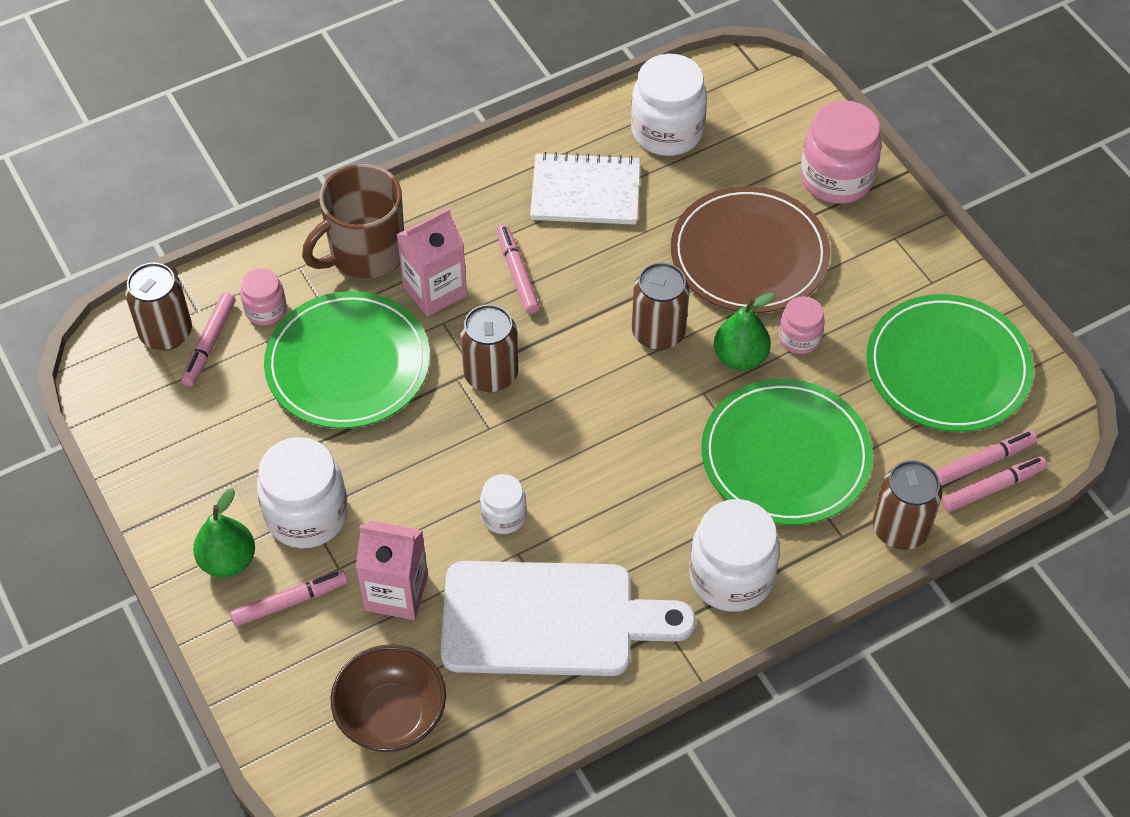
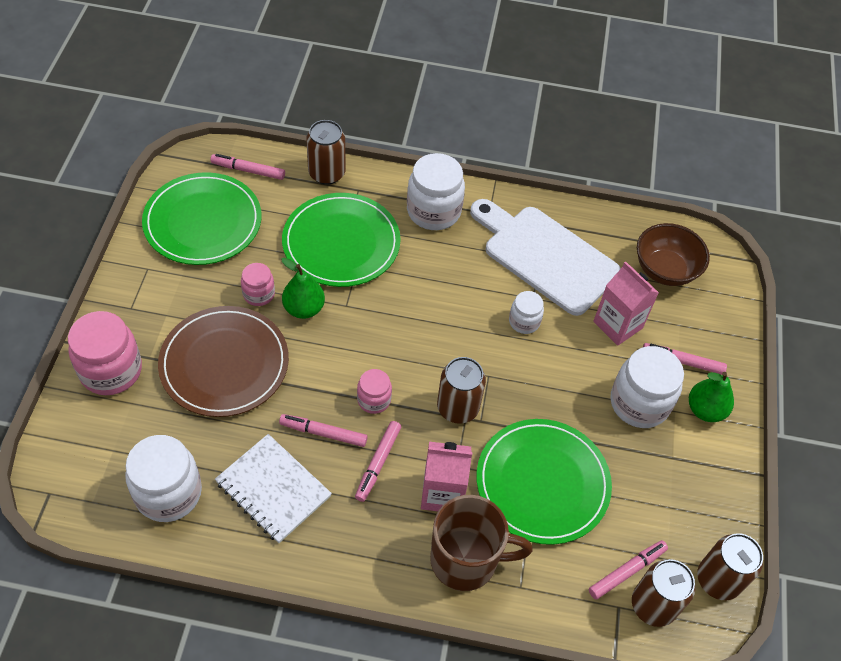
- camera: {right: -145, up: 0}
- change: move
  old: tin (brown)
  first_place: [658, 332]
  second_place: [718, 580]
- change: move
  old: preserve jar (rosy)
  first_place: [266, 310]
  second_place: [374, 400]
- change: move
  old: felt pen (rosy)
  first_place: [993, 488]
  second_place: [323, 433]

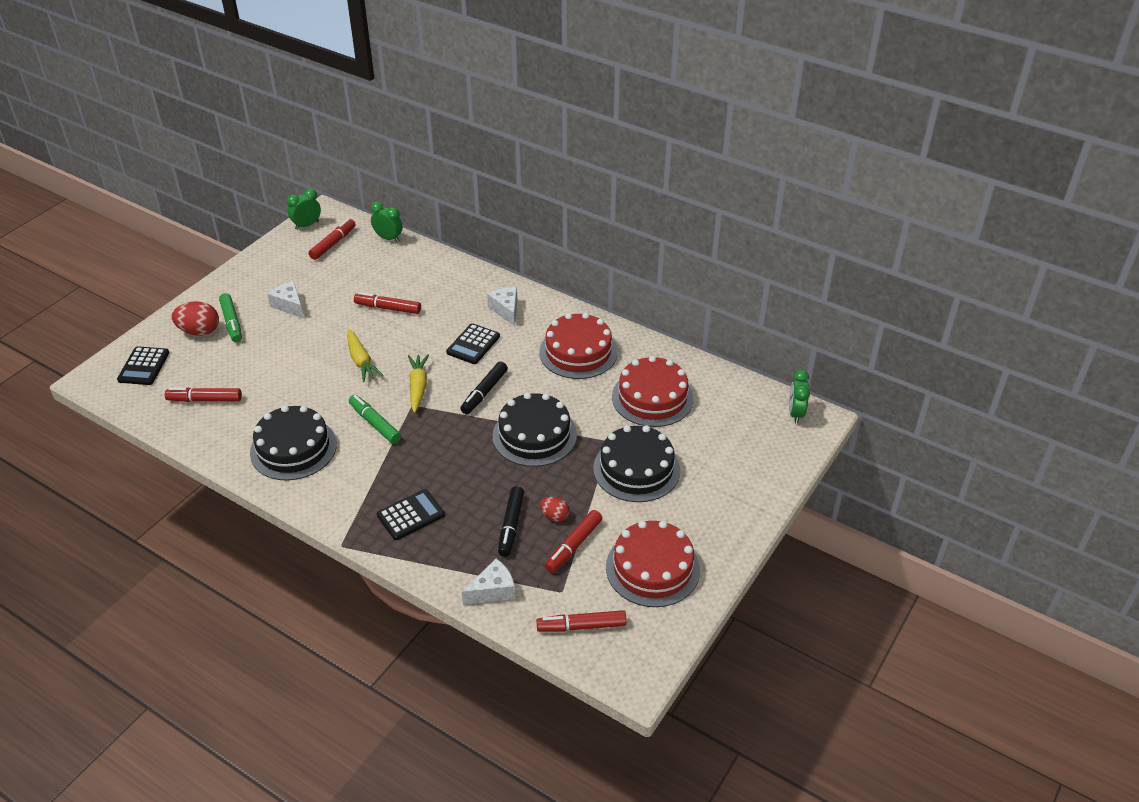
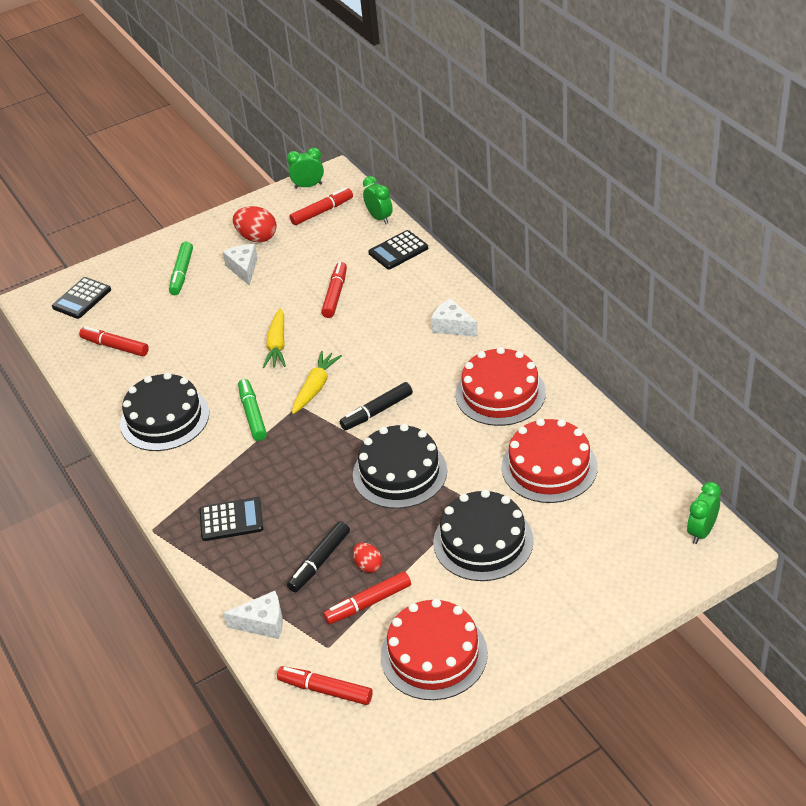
- camera: {right: 30, up: 0}
- change: rotate
  old: cheese wedge (white)
  first_place: [506, 310]
  second_place: [452, 326]
  degrees: -60
- change: rotate
  old: felt pen (red)
  first_place: [388, 308]
  second_place: [335, 295]
  degrees: 60
- change: move
  old: egg shape (red)
  first_place: [199, 331]
  second_place: [257, 237]
- change: move
  old: calculator (black)
  first_place: [473, 344]
  second_place: [398, 251]

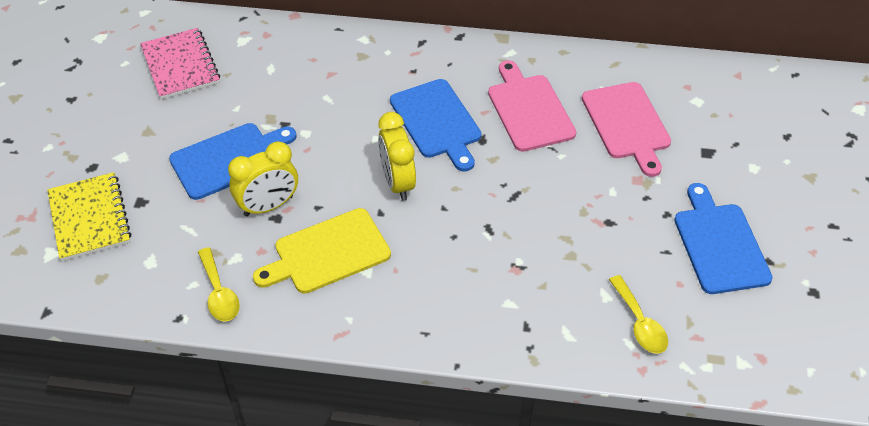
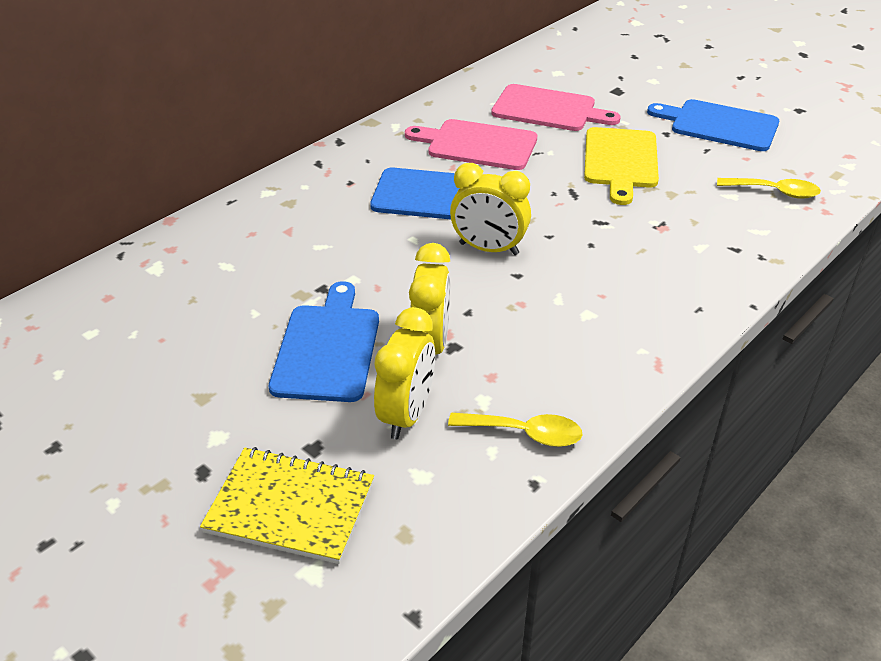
- camera: {right: -55, up: -10}
- change: delete
  old: notebook (rosy)
  first_place: [180, 65]
- change: move
  old: cutting board (yellow)
  first_place: [327, 253]
  second_place: [620, 161]
- change: insert
  new: alarm clock (yellow)
  second_place: [406, 414]

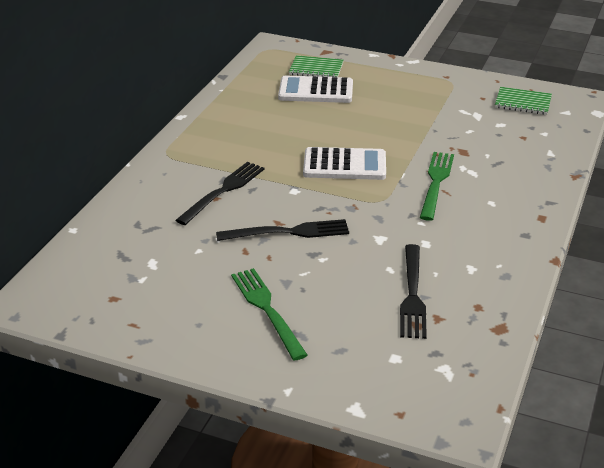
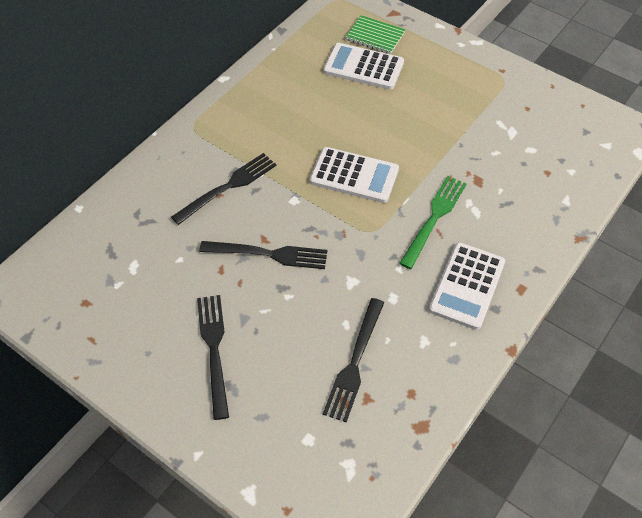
- camera: {right: 15, up: 20}
- change: delete
  old: notebook (leaf-green)
  first_place: [523, 102]
- change: recolor
  old: fork (leaf-green)
  new: fork (black)
  first_place: [266, 309]
  second_place: [214, 349]
- change: insert
  new: calculator (white)
  second_place: [467, 286]

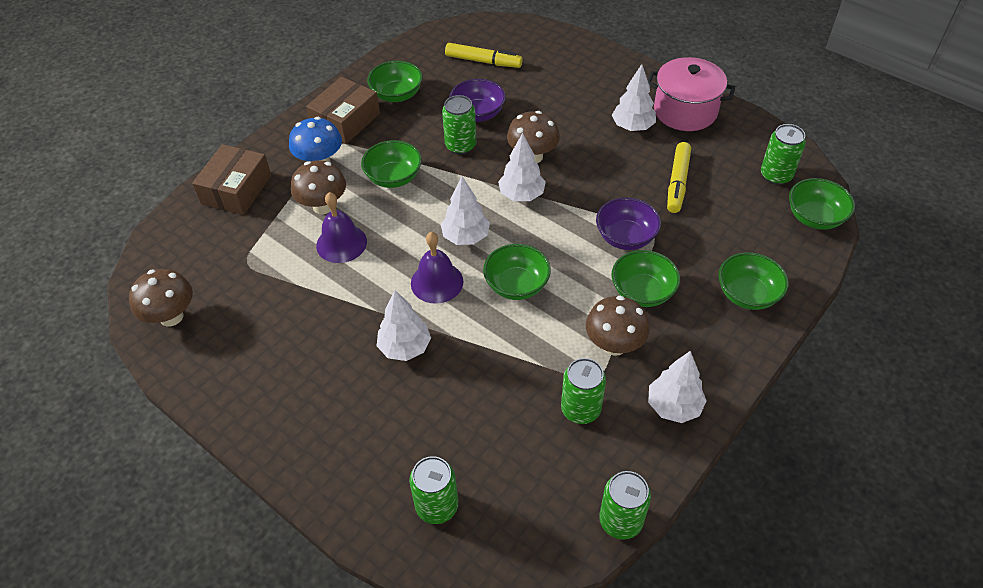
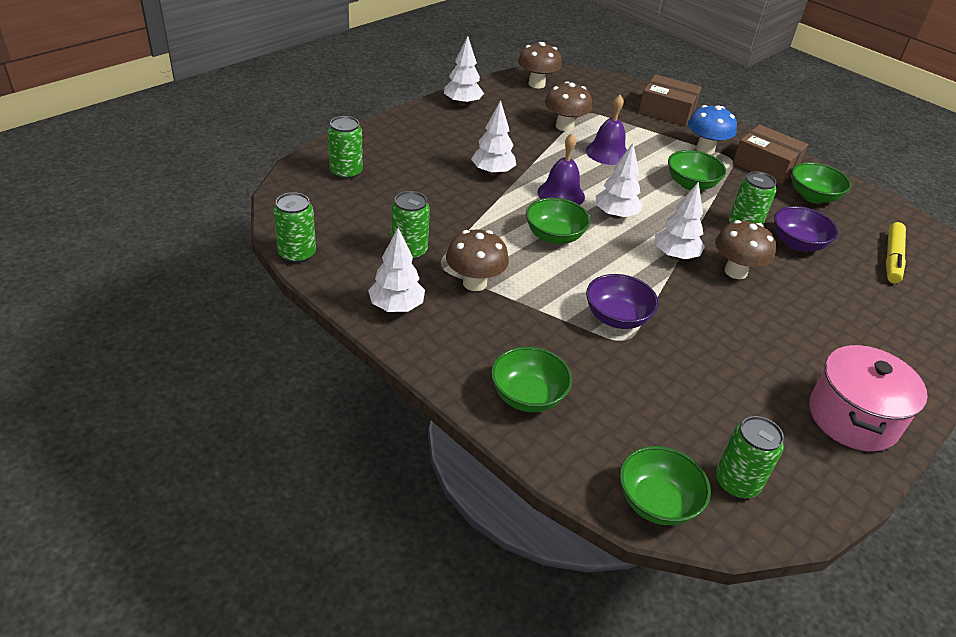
- camera: {right: 90, up: -10}
- change: move
  old: tree (white)
  first_place: [632, 127]
  second_place: [462, 103]
- change: delete
  old: felt pen (yellow)
  first_place: [677, 182]
- change: move
  old: mushroom (brown)
  first_place: [323, 206]
  second_place: [564, 126]
- change: delete
  old: bowl (leaf-green)
  first_place: [642, 292]

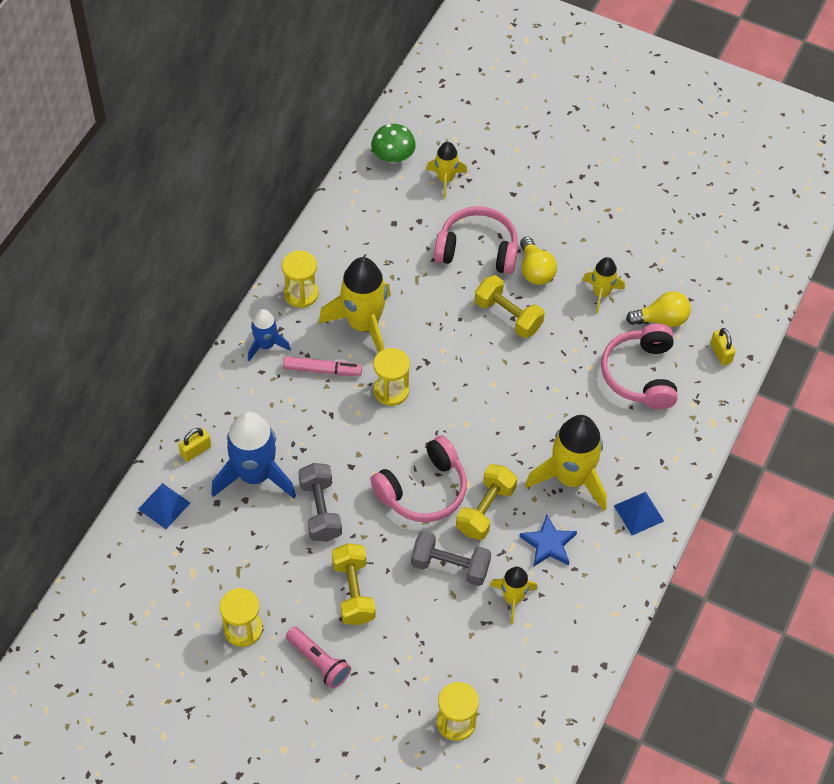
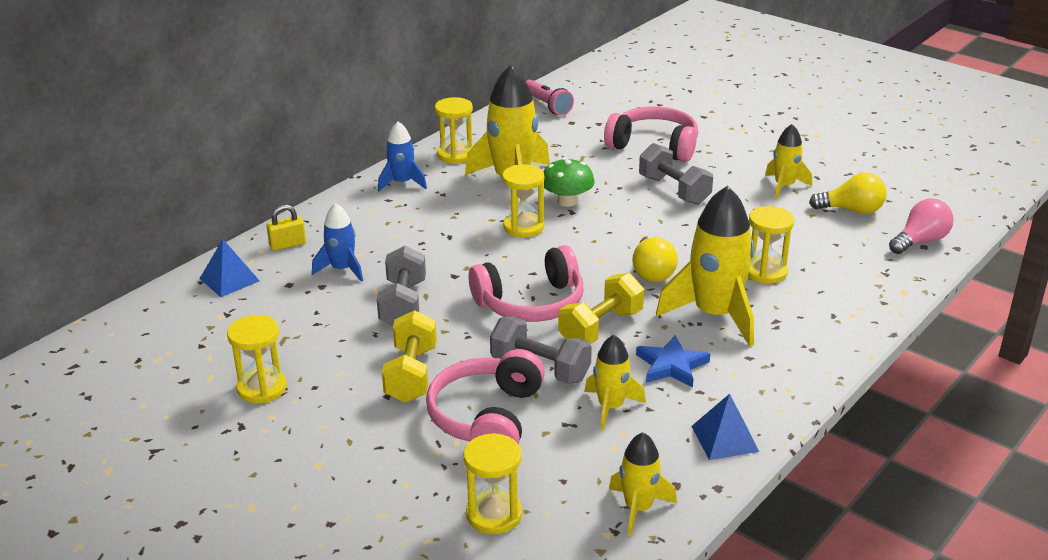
- camera: {right: 15, up: -25}
- change: move
  old: mushroom (leaf-green)
  first_place: [393, 156]
  second_place: [567, 201]
- change: move
  old: toy rocket (yellow)
  first_place: [445, 179]
  second_place: [638, 508]
- change: move
  old: lightbulb (yellow)
  first_place: [535, 270]
  second_place: [652, 272]
- change: recolor
  old: dumbbell (yellow)
  new: dumbbell (ash-grey)
  first_place: [508, 316]
  second_place: [674, 190]
- change: move
  old: over-ear headphones (rosy)
  first_place: [640, 374]
  second_place: [487, 417]
- change: replace
  old: padlock (yellow)
  new: lightbulb (rosy)
  first_place: [720, 353]
  second_place: [920, 241]
- change: delete
  old: felt pen (rosy)
  first_place: [322, 370]
- change: resize
  old: toy rocket (cobalt)
  first_place: [255, 475]
  second_place: [342, 269]
  factor: 0.55
- change: move
  old: pyramid (cobalt)
  first_place: [638, 513]
  second_place: [724, 438]
- change: move
  old: torch (rosy)
  first_place: [318, 662]
  second_place: [547, 105]
- change: insert
  new: hourglass (yellow)
  second_place: [765, 272]

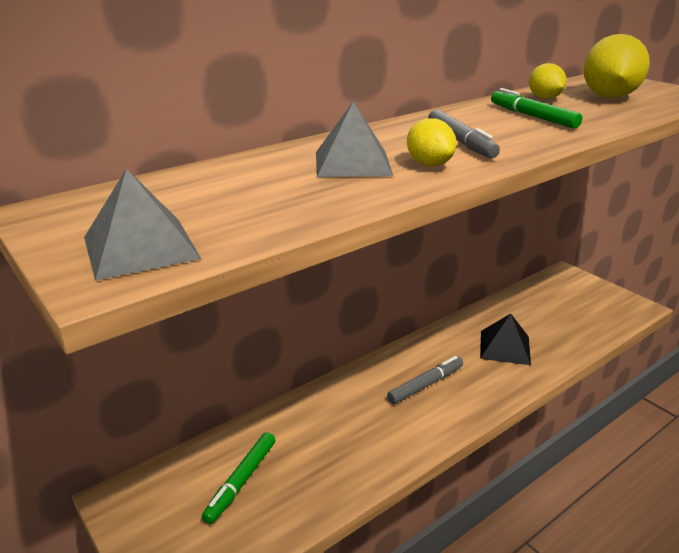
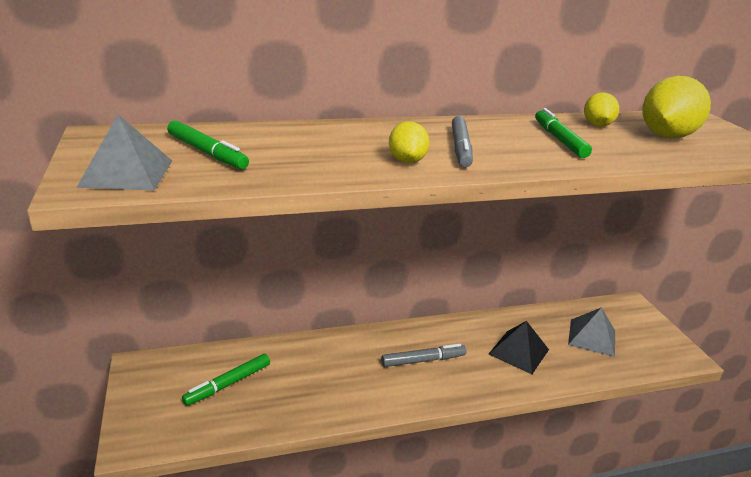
- camera: {right: 20, up: 0}
- change: move
  old: pyramid (ash-grey)
  first_place: [352, 163]
  second_place: [592, 337]
- change: insert
  new: felt pen (leaf-green)
  second_place: [207, 152]

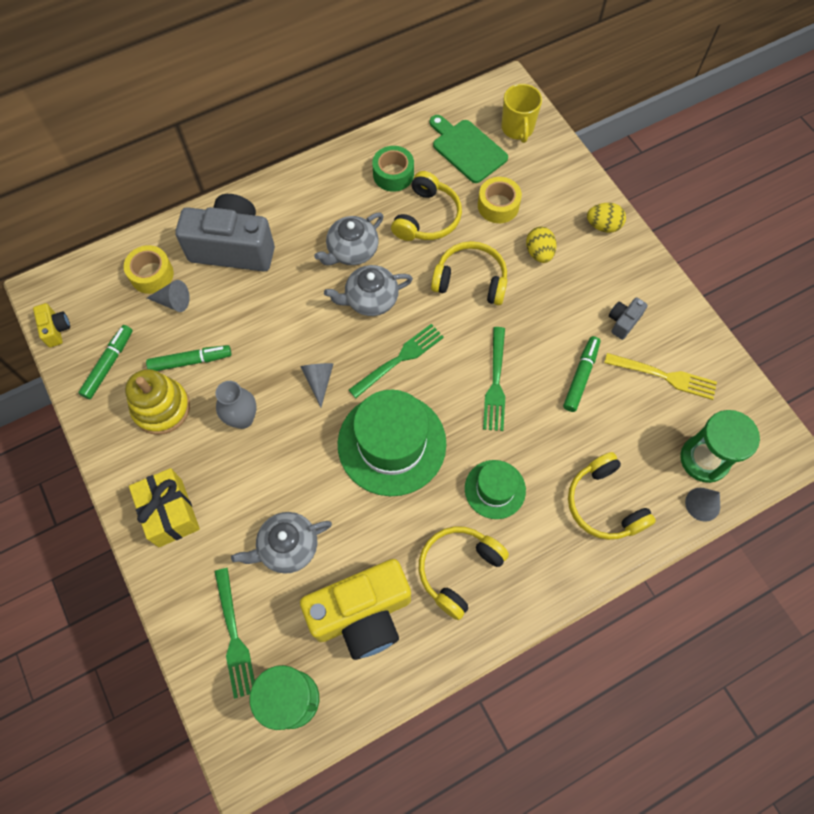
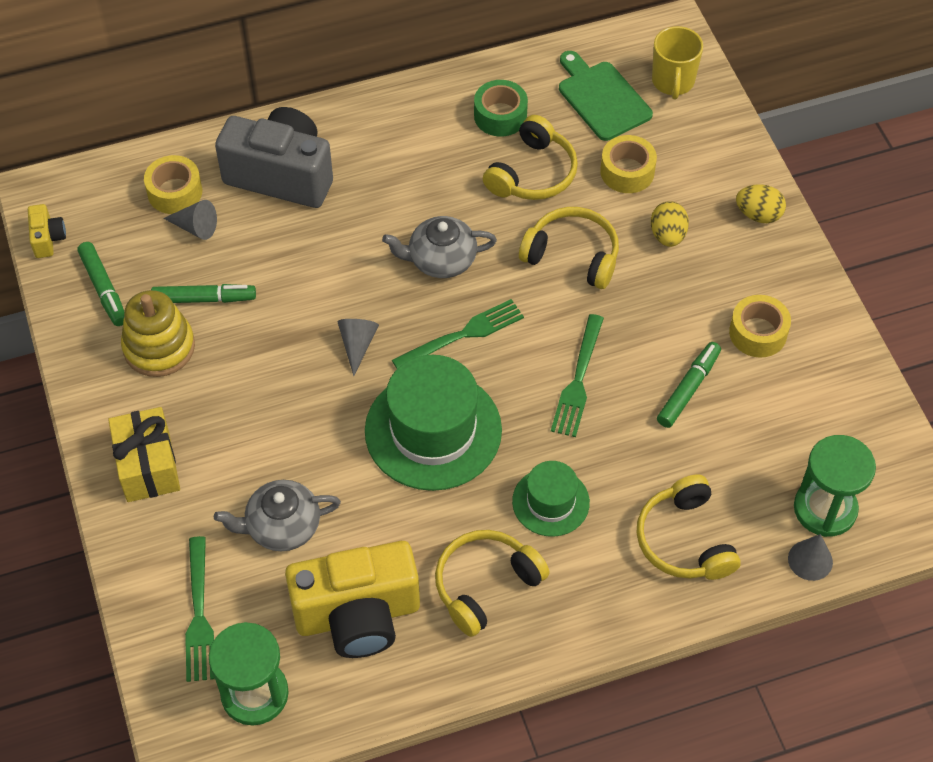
- camera: {right: 10, up: -10}
- change: delete
  old: china teapot (ash-grey)
  first_place: [352, 250]
- change: replace
  old: compact camera (ash-grey)
  new: tape (yellow)
  first_place: [623, 322]
  second_place: [758, 333]
- change: rotate
  old: felt pen (leaf-green)
  first_place: [108, 365]
  second_place: [104, 288]
  degrees: 120
- change: delete
  old: fork (yellow)
  first_place: [664, 376]
- change: delete
  old: vase (ash-grey)
  first_place: [242, 419]

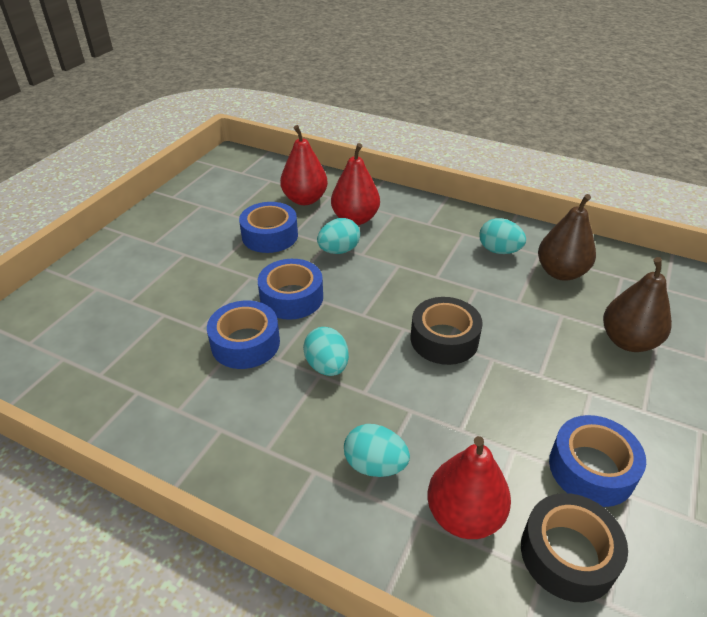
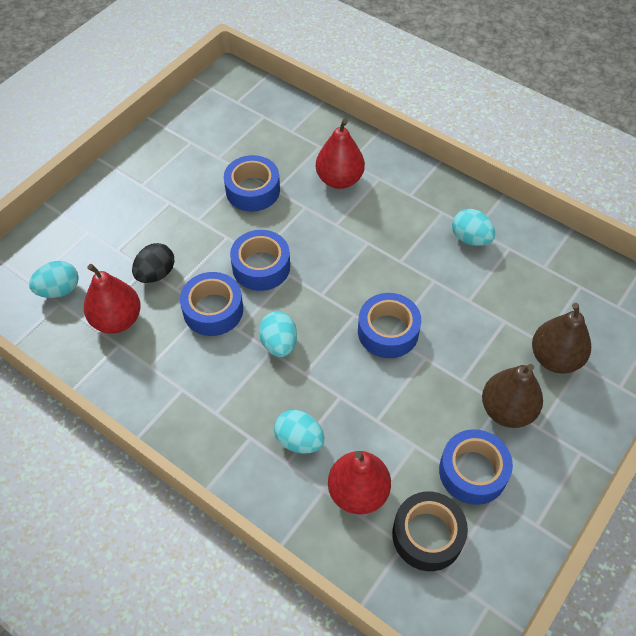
- camera: {right: 10, up: 15}
- change: move
  old: toy pear (red)
  first_place: [305, 199]
  second_place: [117, 320]
- change: move
  old: toy pear (brown)
  first_place: [560, 272]
  second_place: [507, 410]
- change: move
  old: egg shape (aqua)
  first_place: [339, 250]
  second_place: [59, 290]
- change: recolor
  old: tape (black)
  new: tape (cobalt)
  first_place: [444, 339]
  second_place: [388, 331]
- change: insert
  new: egg shape (black)
  second_place: [156, 274]

